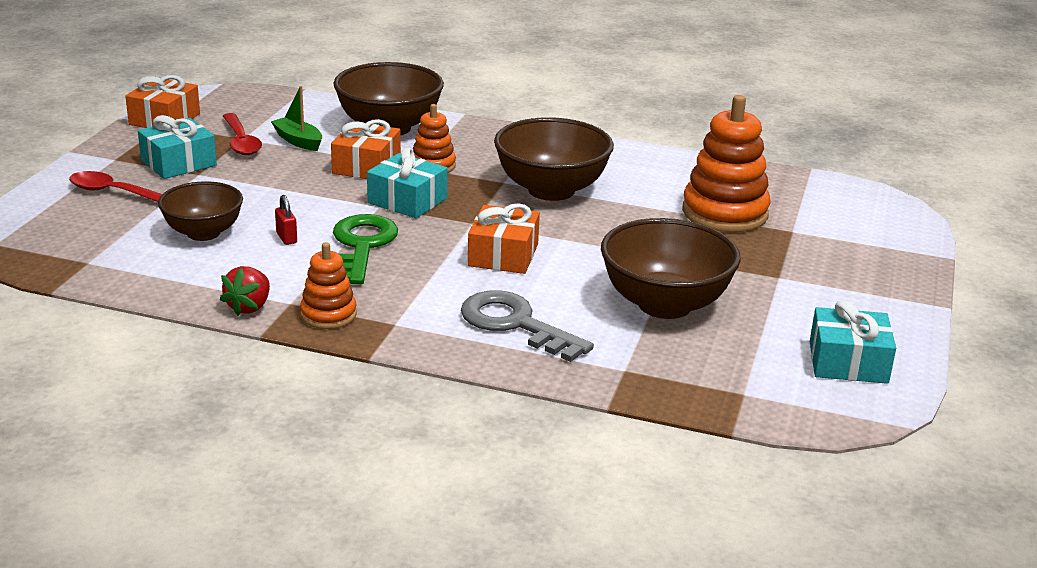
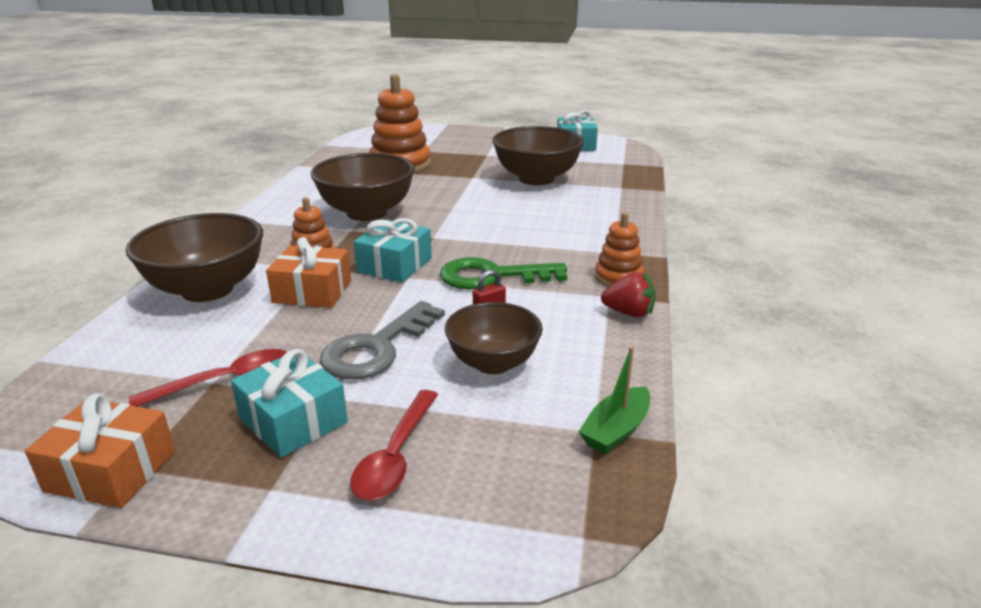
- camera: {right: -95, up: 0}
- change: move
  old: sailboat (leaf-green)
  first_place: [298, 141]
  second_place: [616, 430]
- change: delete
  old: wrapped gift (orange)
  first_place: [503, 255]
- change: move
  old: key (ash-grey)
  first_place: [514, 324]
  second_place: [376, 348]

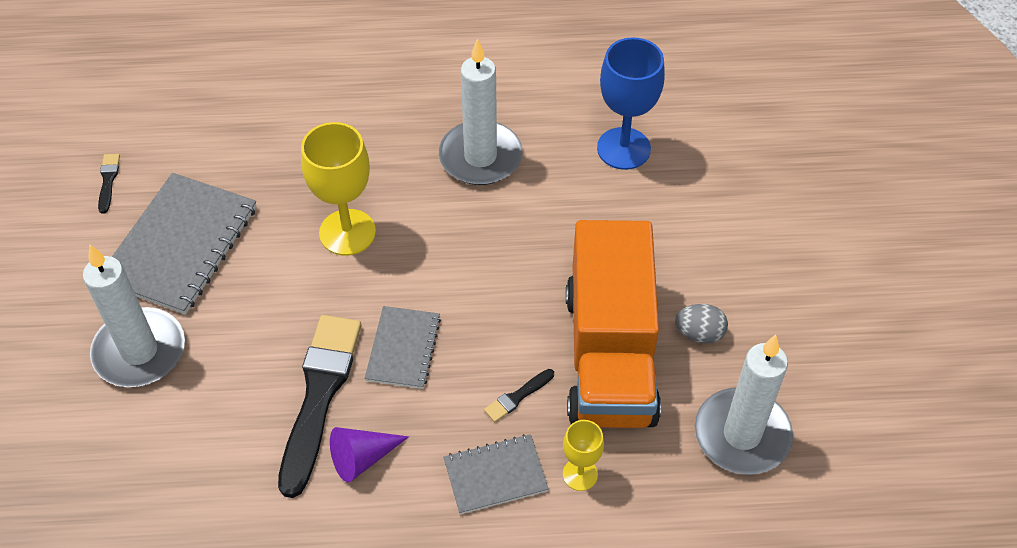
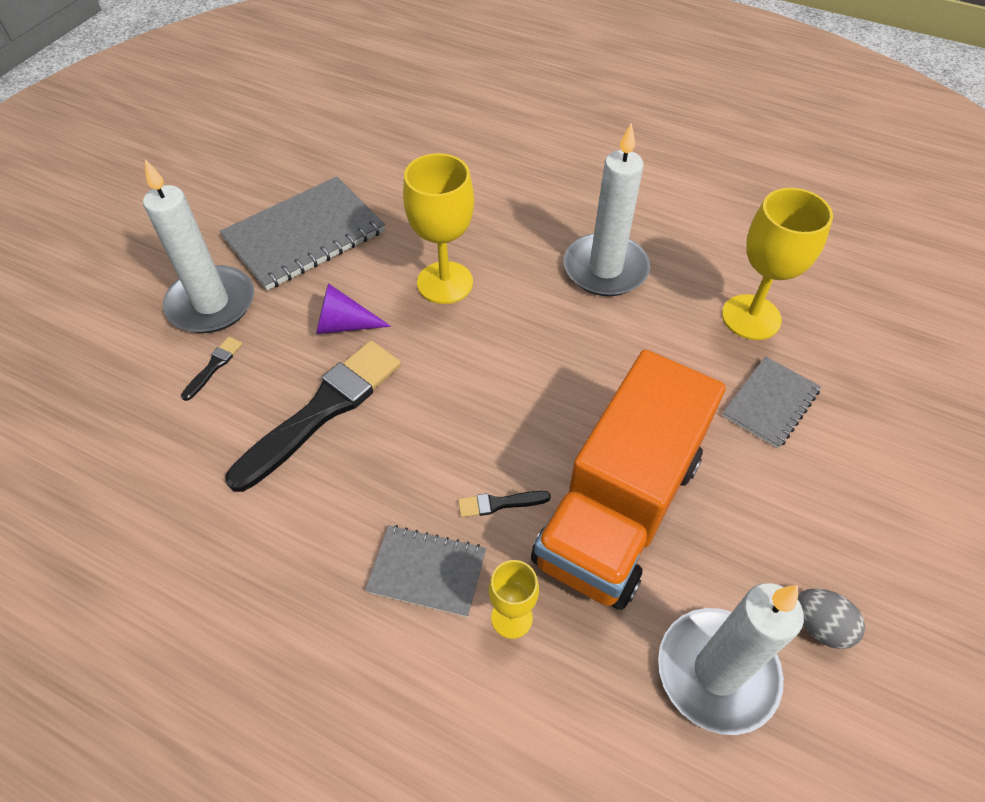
- camera: {right: 30, up: 0}
- change: recolor
  old: chalice (cobalt)
  new: chalice (yellow)
  first_place: [623, 148]
  second_place: [751, 317]
- change: move
  old: paint brush (black)
  first_place: [108, 181]
  second_place: [214, 366]
- change: move
  old: egg shape (ash-grey)
  first_place: [699, 333]
  second_place: [820, 626]
- change: move
  old: notebook (ash-grey)
  first_place: [403, 348]
  second_place: [770, 403]
- change: move
  old: solid cone (violet)
  first_place: [362, 458]
  second_place: [343, 325]

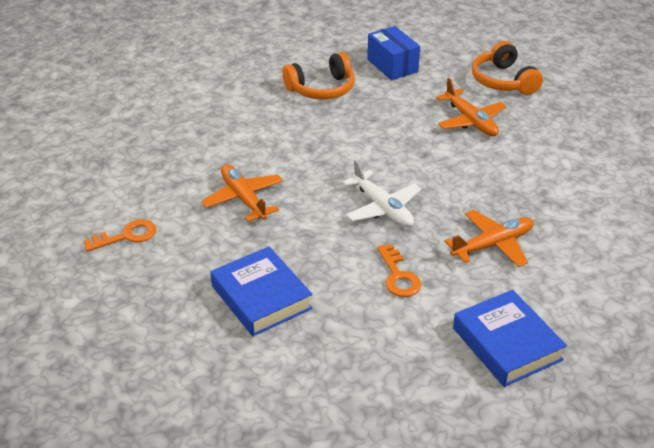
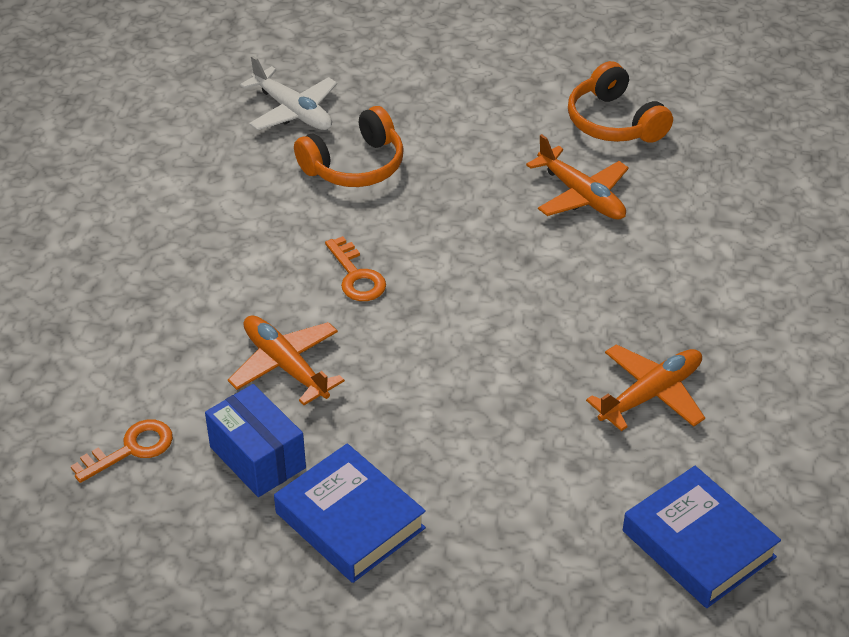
- camera: {right: -10, up: 5}
- change: move
  old: box (cobalt)
  first_place: [392, 65]
  second_place: [257, 457]
- change: move
  old: aeroplane (white)
  first_place: [382, 208]
  second_place: [293, 111]
- change: move
  old: key (orange)
  first_place: [398, 276]
  second_place: [356, 276]

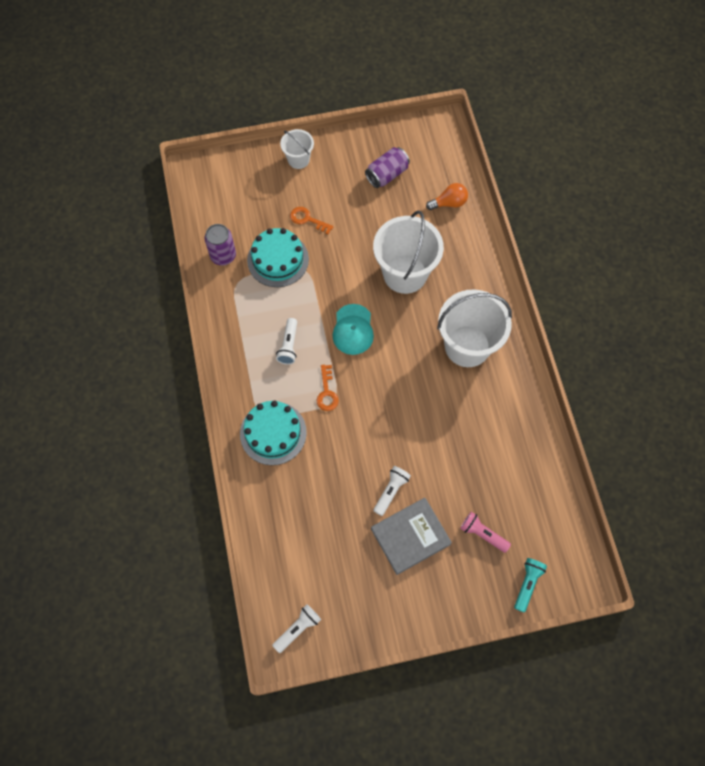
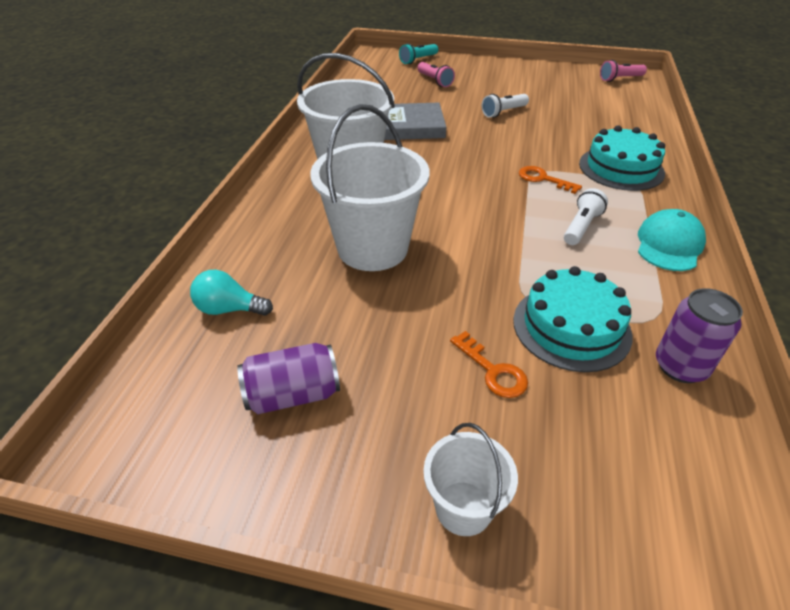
- camera: {right: -155, up: -25}
- change: recolor
  old: lightbulb (orange)
  new: lightbulb (aqua)
  first_place: [449, 203]
  second_place: [229, 309]
- change: move
  old: cap (aqua)
  first_place: [353, 329]
  second_place: [669, 244]
- change: rotate
  old: key (orange)
  first_place: [327, 392]
  second_place: [543, 179]
  degrees: -75
- change: move
  old: hardcover (ash-grey)
  first_place: [410, 536]
  second_place: [409, 126]
- change: recolor
  old: torch (white)
  new: torch (rosy)
  first_place: [298, 629]
  second_place: [620, 79]

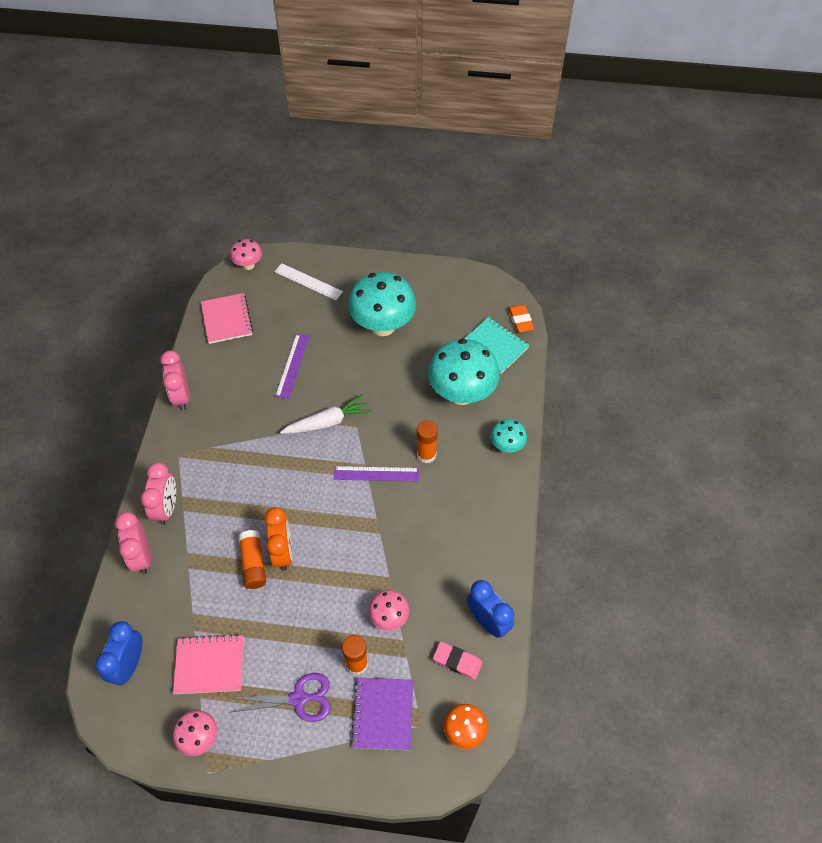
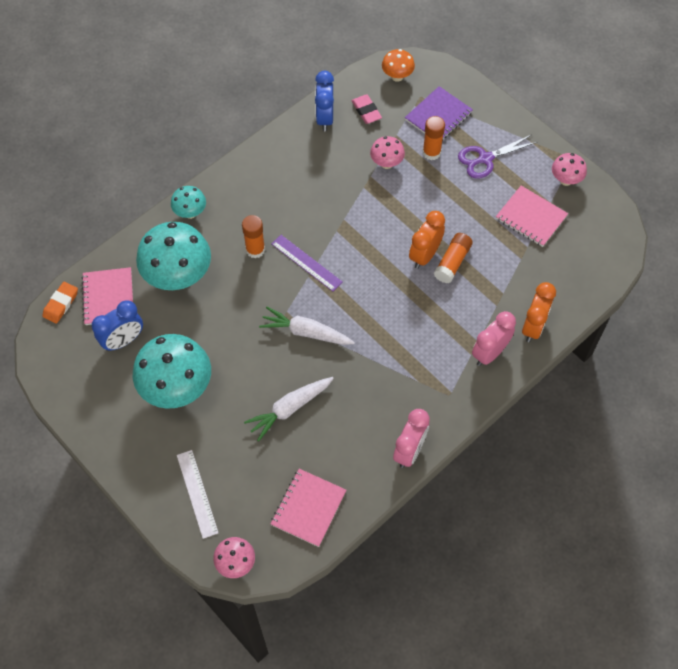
- camera: {right: -140, up: 5}
- change: recolor
  old: notebook (aqua)
  new: notebook (rosy)
  first_place: [494, 346]
  second_place: [108, 297]
- change: replace
  old: straightedge (violet)
  new: carrot (white)
  first_place: [292, 365]
  second_place: [290, 409]
- change: recolor
  old: alarm clock (rosy)
  new: alarm clock (orange)
  first_place: [142, 556]
  second_place: [533, 327]
- change: move
  old: alarm clock (cobalt)
  first_place: [129, 664]
  second_place: [123, 340]
- change: rotate
  old: shears (violet)
  first_place: [298, 699]
  second_place: [485, 159]
  degrees: -60

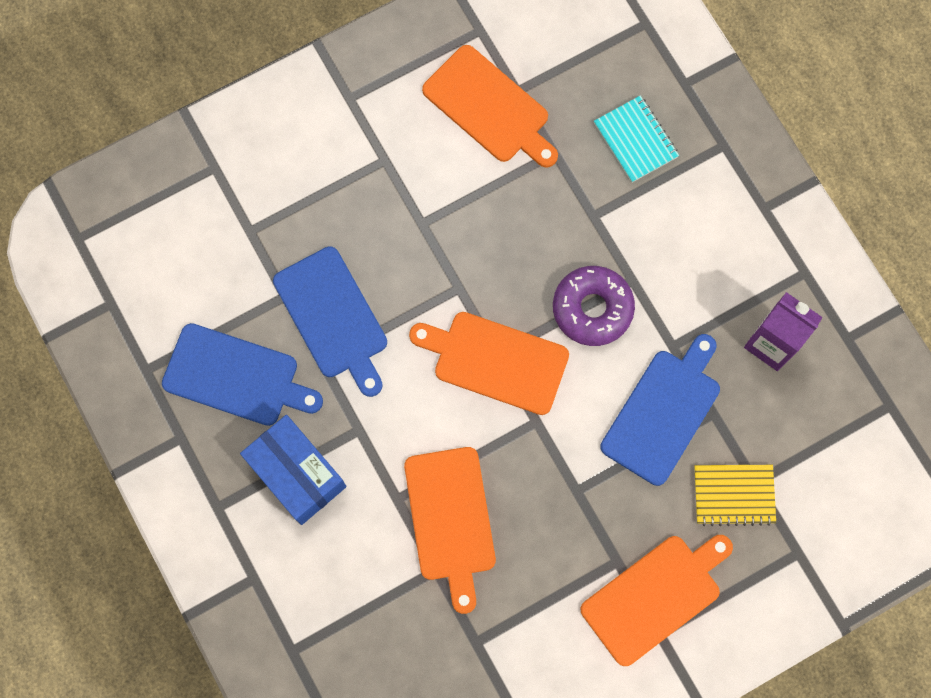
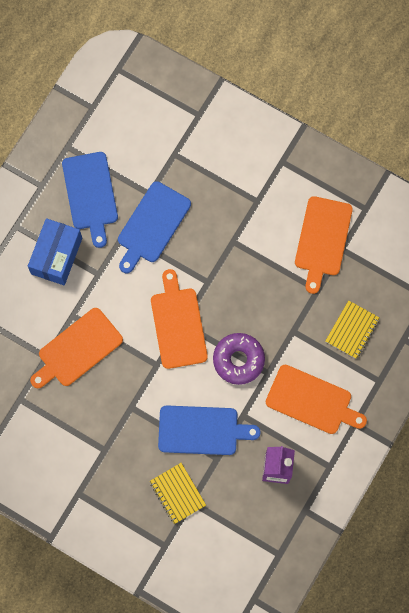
- camera: {right: 60, up: 0}
- change: recolor
  old: notebook (aqua)
  new: notebook (yellow)
  first_place: [635, 140]
  second_place: [352, 330]
- change: move
  old: cutting board (orange)
  first_place: [655, 596]
  second_place: [312, 401]

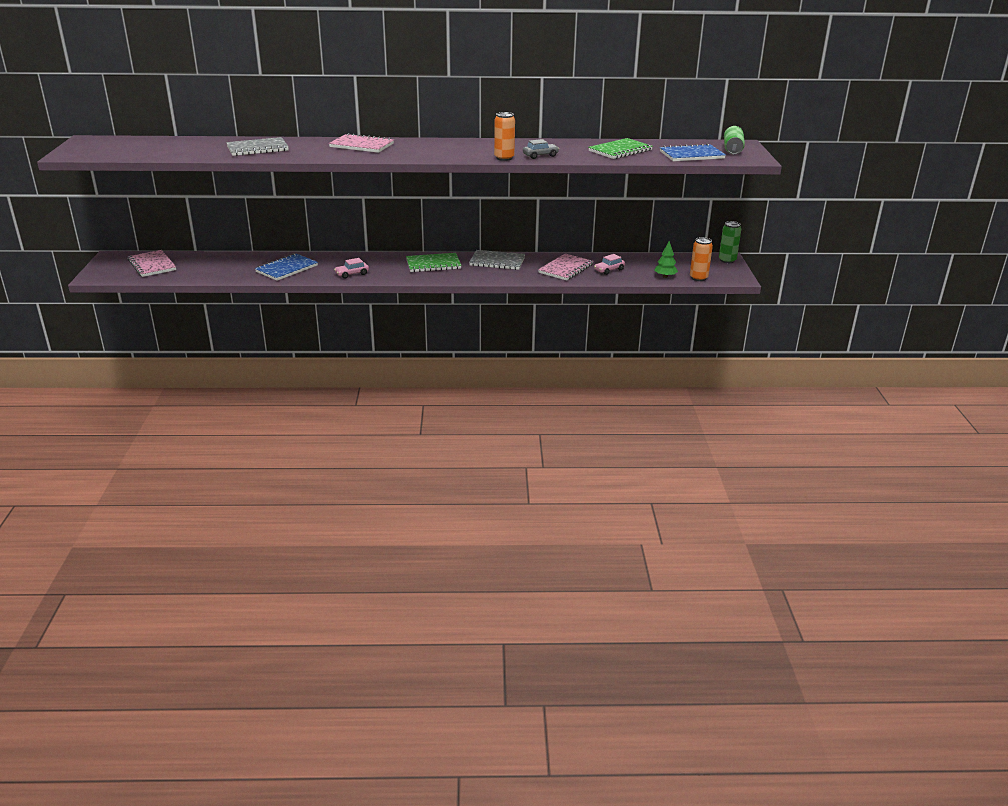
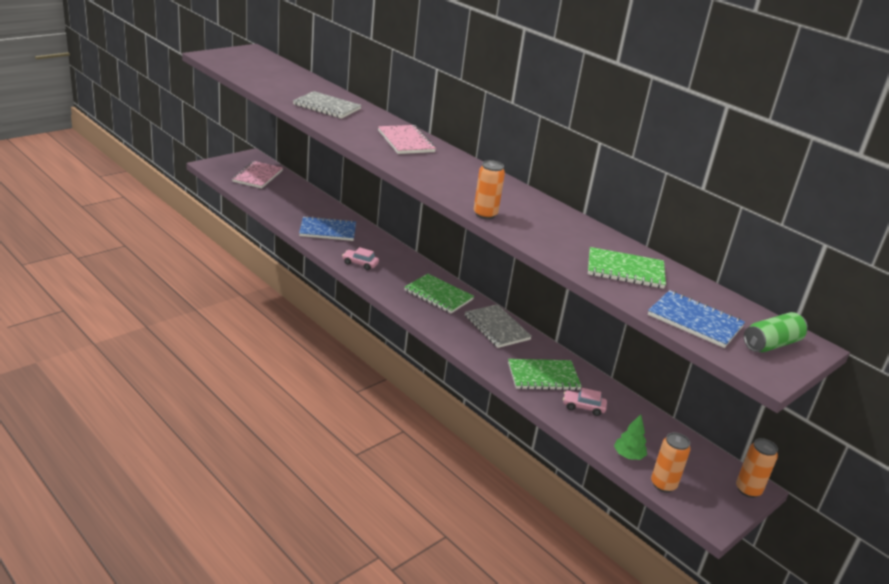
- camera: {right: 45, up: 0}
- change: delete
  old: toy car (ash-grey)
  first_place: [540, 155]
- change: recolor
  old: tin (leaf-green)
  new: tin (orange)
  first_place: [727, 260]
  second_place: [748, 490]
- change: recolor
  old: notebook (rosy)
  new: notebook (leaf-green)
  first_place: [566, 269]
  second_place: [543, 376]

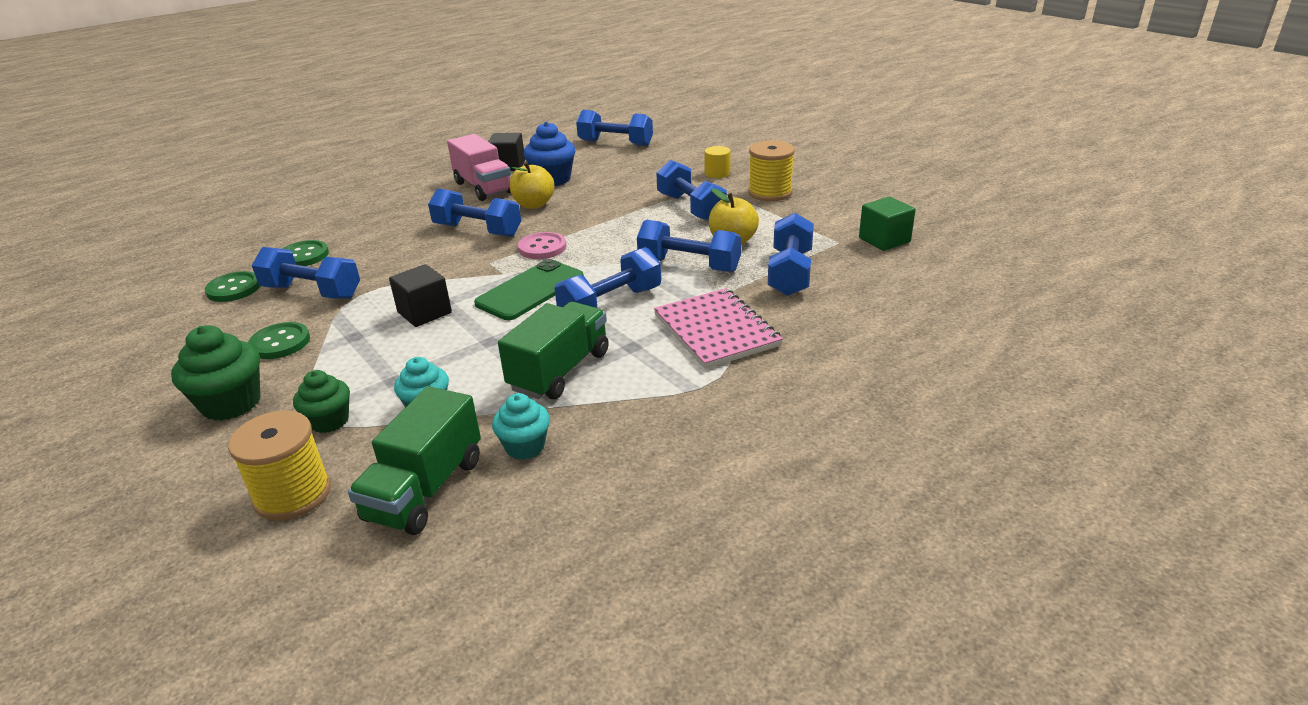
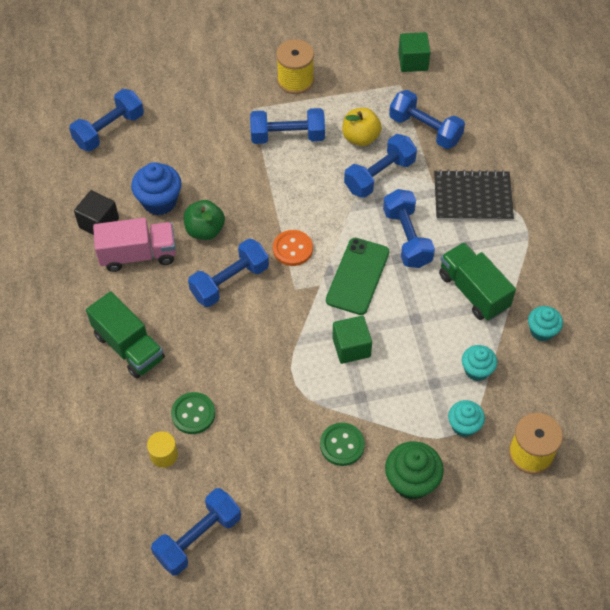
- camera: {right: -65, up: 25}
- change: move
  old: solid cylinder (yellow)
  first_place: [717, 173]
  second_place: [164, 454]
- change: recolor
  old: toy apple (yellow)
  new: toy apple (leaf-green)
  first_place: [534, 204]
  second_place: [205, 230]
- change: recolor
  old: sewing button (rosy)
  new: sewing button (orange)
  first_place: [542, 248]
  second_place: [292, 249]
- change: move
  old: dumbbell (cobalt)
  first_place: [312, 292]
  second_place: [198, 538]
- change: rotate
  old: phone (leaf-green)
  first_place: [530, 290]
  second_place: [357, 276]
  degrees: 45
- change: recolor
  old: solid cube (black)
  new: solid cube (leaf-green)
  first_place: [424, 313]
  second_place: [351, 347]
- change: delete
  old: sewing button (leaf-green)
  first_place: [234, 289]
- change: recolor
  old: notebook (rosy)
  new: notebook (black)
  first_place: [716, 330]
  second_place: [472, 197]
- change: recolor
  old: muffin (leaf-green)
  new: muffin (aqua)
  first_place: [329, 421]
  second_place: [464, 425]
- change: move
  old: toy truck (leaf-green)
  first_place: [425, 489]
  second_place: [129, 347]

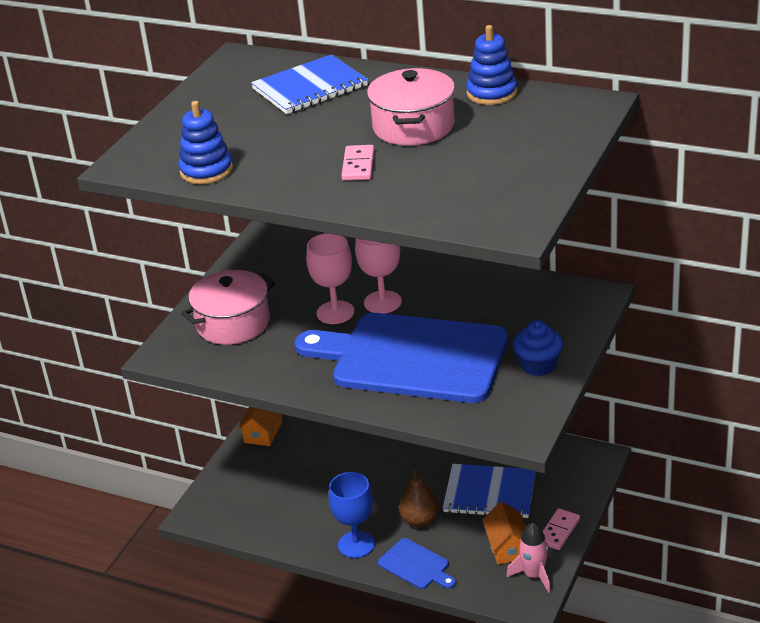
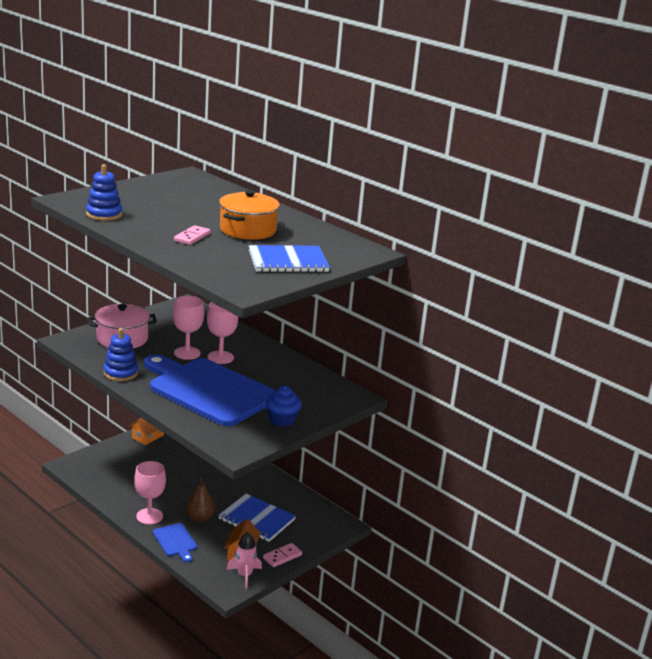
- camera: {right: 15, up: -10}
- change: move
  old: stacking toy (cobalt)
  first_place: [491, 93]
  second_place: [120, 373]
- change: move
  old: notebook (cobalt)
  first_place: [310, 87]
  second_place: [288, 261]
- change: recolor
  old: stockpot (rosy)
  new: stockpot (orange)
  first_place: [413, 126]
  second_place: [248, 230]
- change: recolor
  old: chalice (cobalt)
  new: chalice (rosy)
  first_place: [356, 544]
  second_place: [149, 516]

